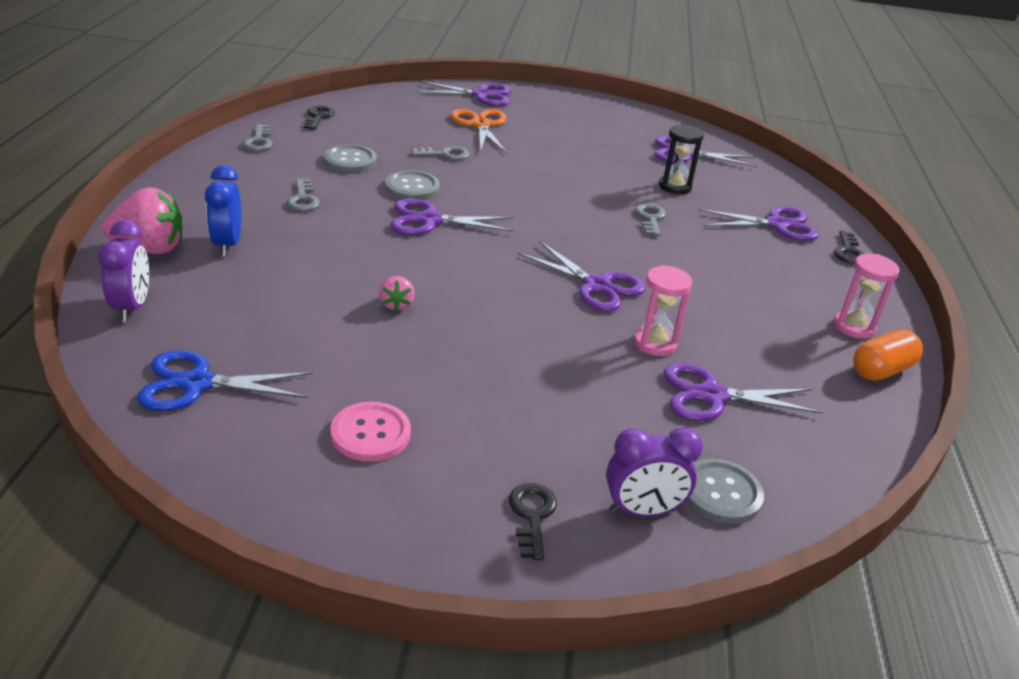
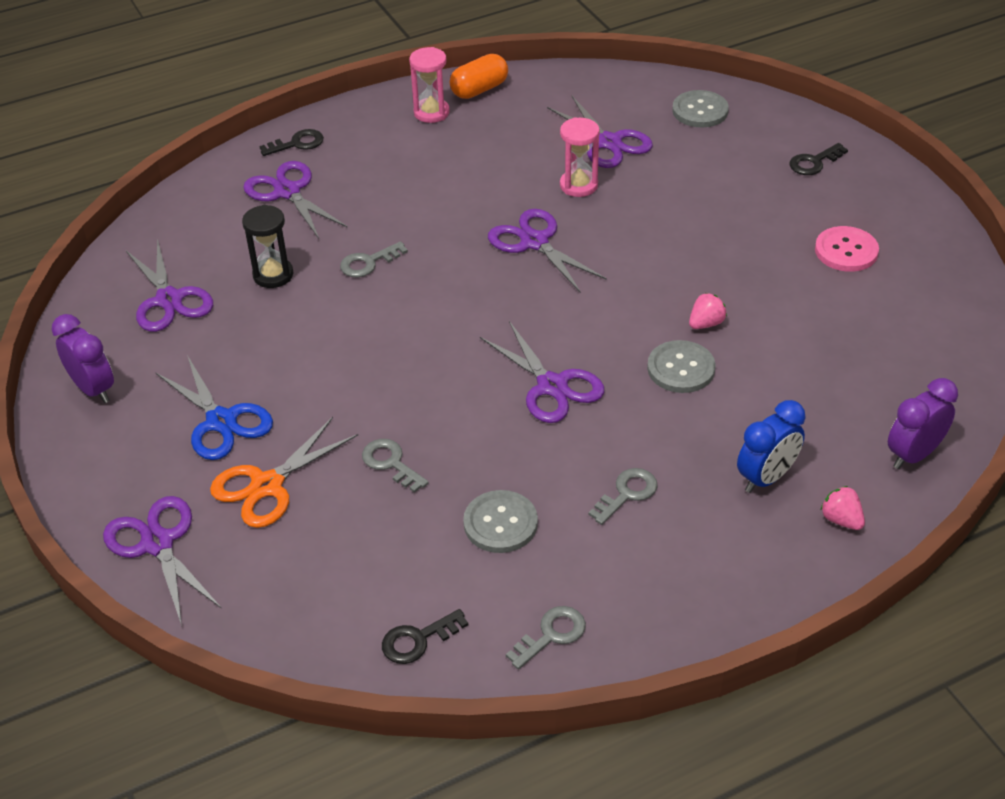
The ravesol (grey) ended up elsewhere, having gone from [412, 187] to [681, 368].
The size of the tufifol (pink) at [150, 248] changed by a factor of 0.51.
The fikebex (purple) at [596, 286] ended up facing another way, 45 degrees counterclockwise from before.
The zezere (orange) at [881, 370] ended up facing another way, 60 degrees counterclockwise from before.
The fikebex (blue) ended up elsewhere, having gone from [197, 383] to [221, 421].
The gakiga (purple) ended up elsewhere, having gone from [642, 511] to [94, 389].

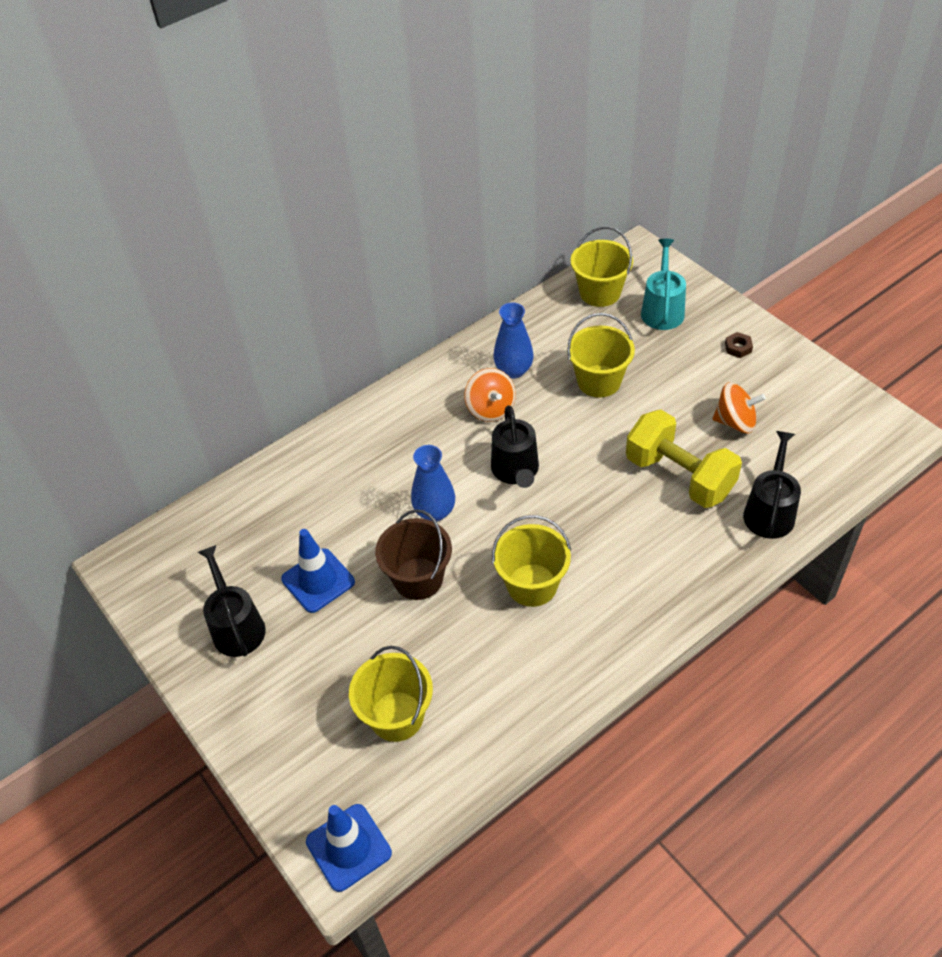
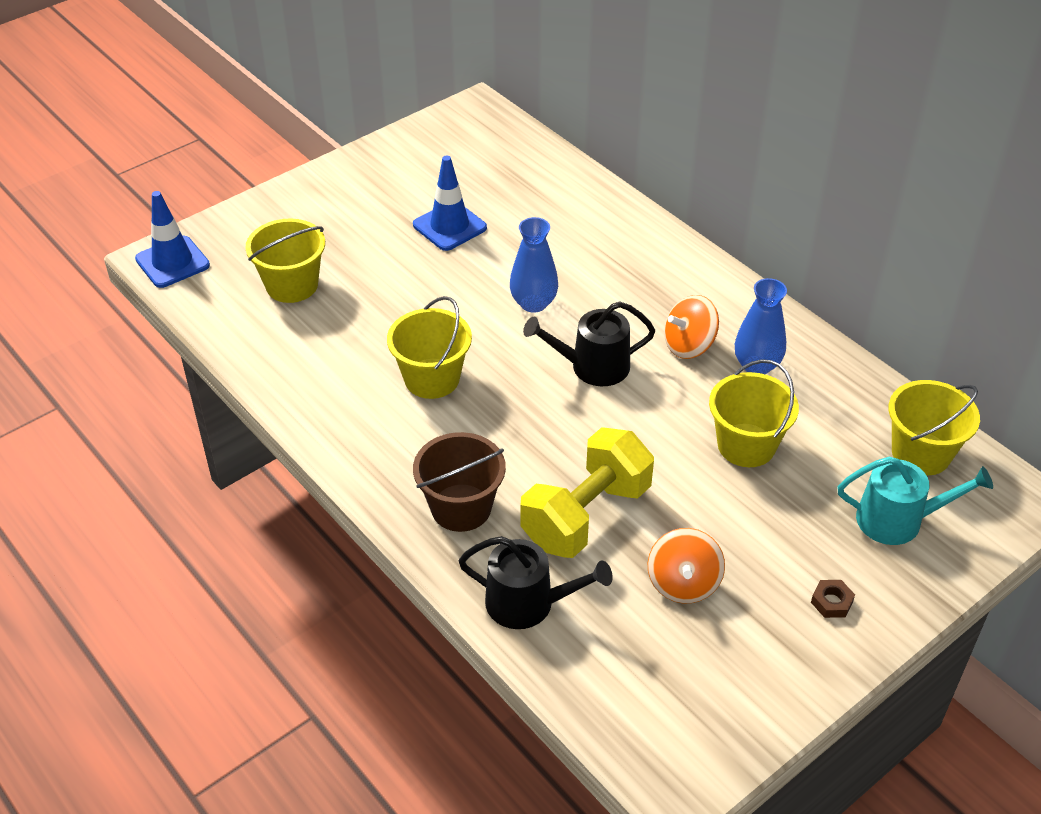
The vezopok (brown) ended up elsewhere, having gone from [418, 578] to [461, 508].
The second view lost the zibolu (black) at [236, 626].

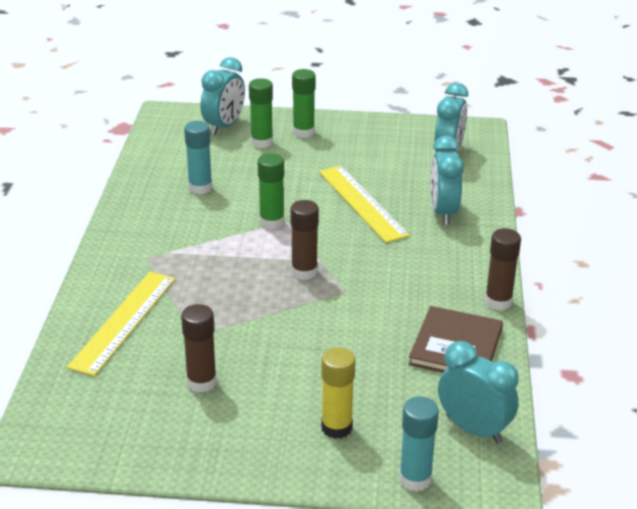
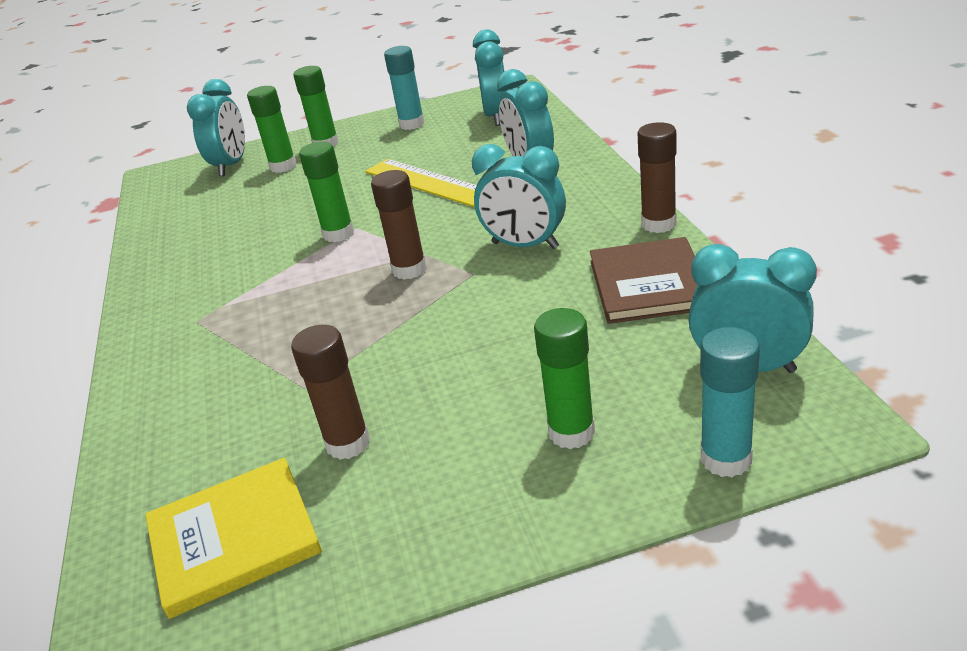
The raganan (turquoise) ended up elsewhere, having gone from [200, 188] to [412, 124].
The second view lost the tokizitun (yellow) at [123, 321].
What was the raganan (yellow) at [336, 427] turned into the raganan (green) at [571, 432].
The second view gained the gakiga (turquoise) at [525, 245].
The second view gained the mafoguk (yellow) at [234, 539].

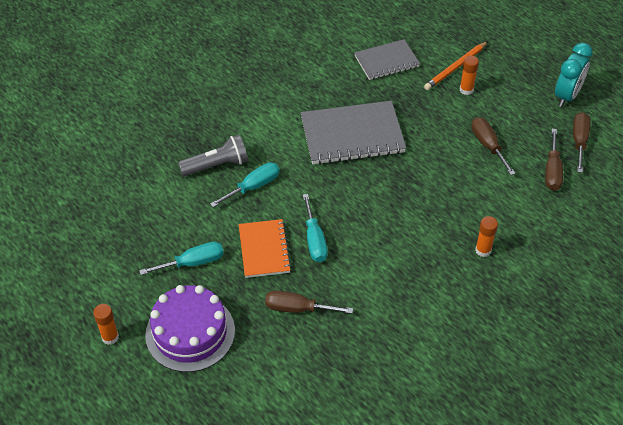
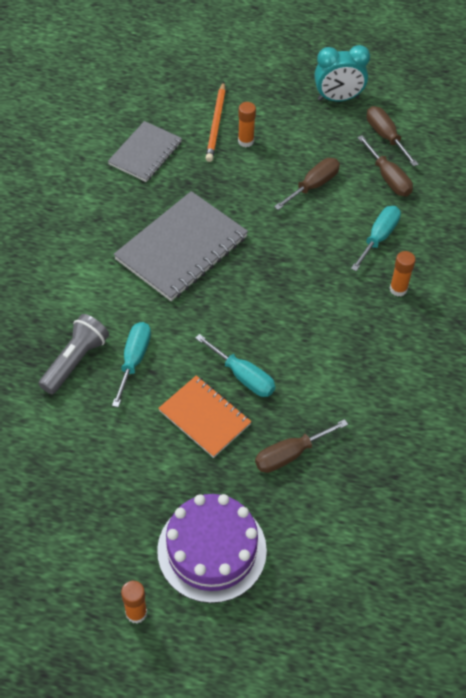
The gakiga (turquoise) at [567, 96] ended up facing another way, 90 degrees clockwise from before.
The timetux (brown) at [488, 145] ended up facing another way, 105 degrees clockwise from before.
The timetux (turquoise) ended up elsewhere, having gone from [193, 263] to [379, 237].

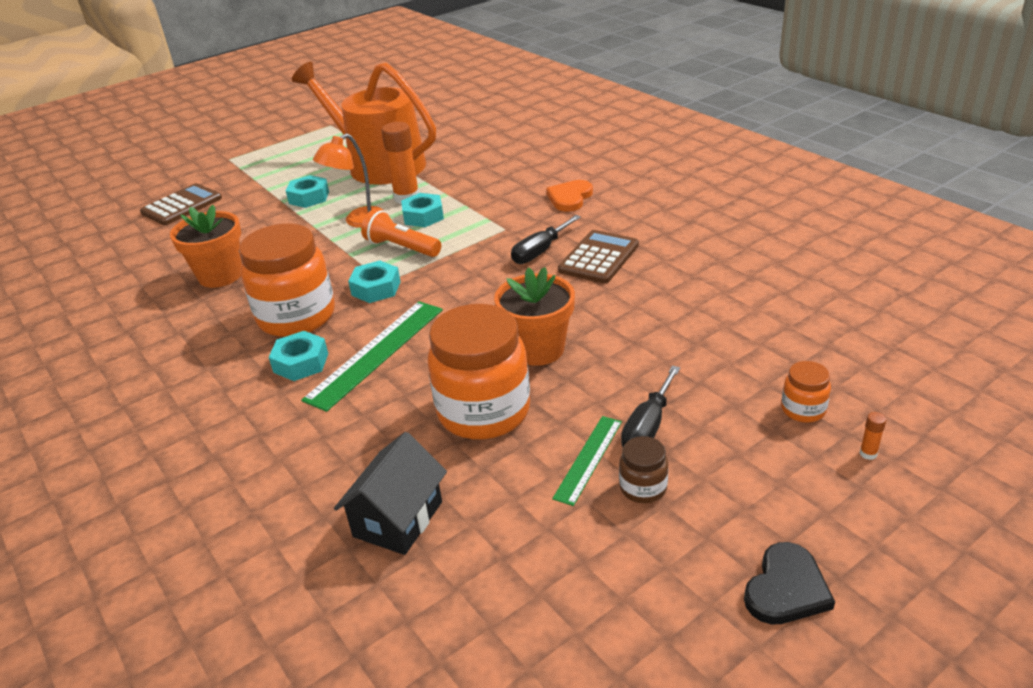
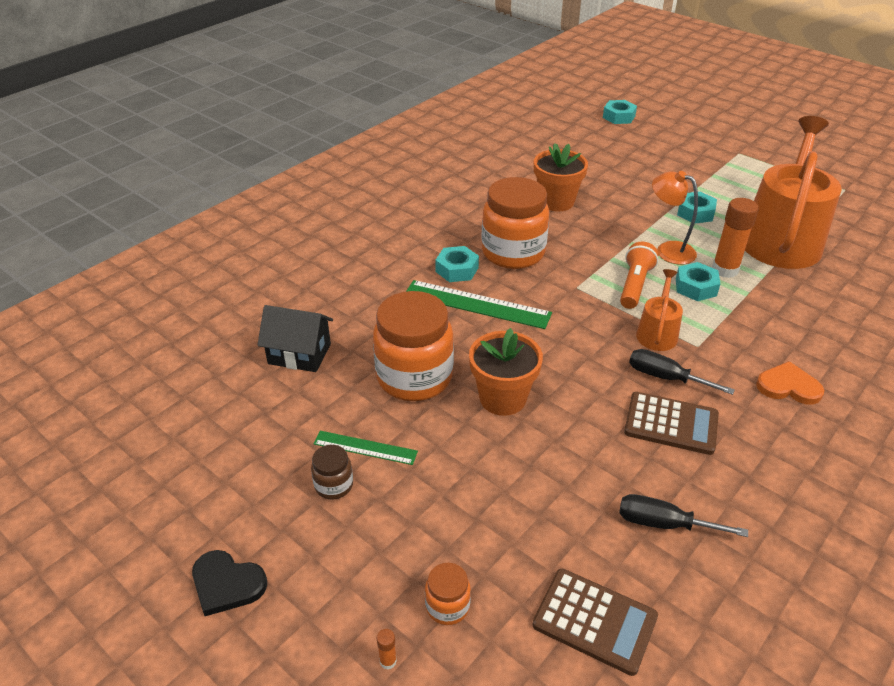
The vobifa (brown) ended up elsewhere, having gone from [182, 205] to [594, 621].
The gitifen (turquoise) ended up elsewhere, having gone from [376, 288] to [619, 117].
The timetux (black) ended up elsewhere, having gone from [648, 427] to [663, 524].
The second view gained the zibolu (orange) at [657, 333].

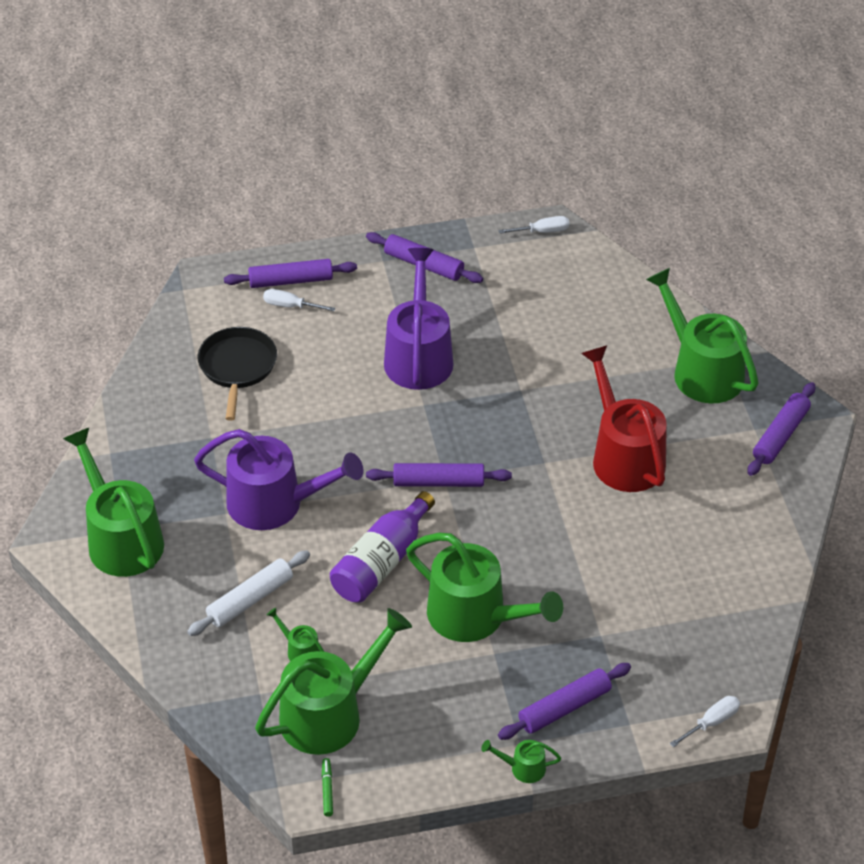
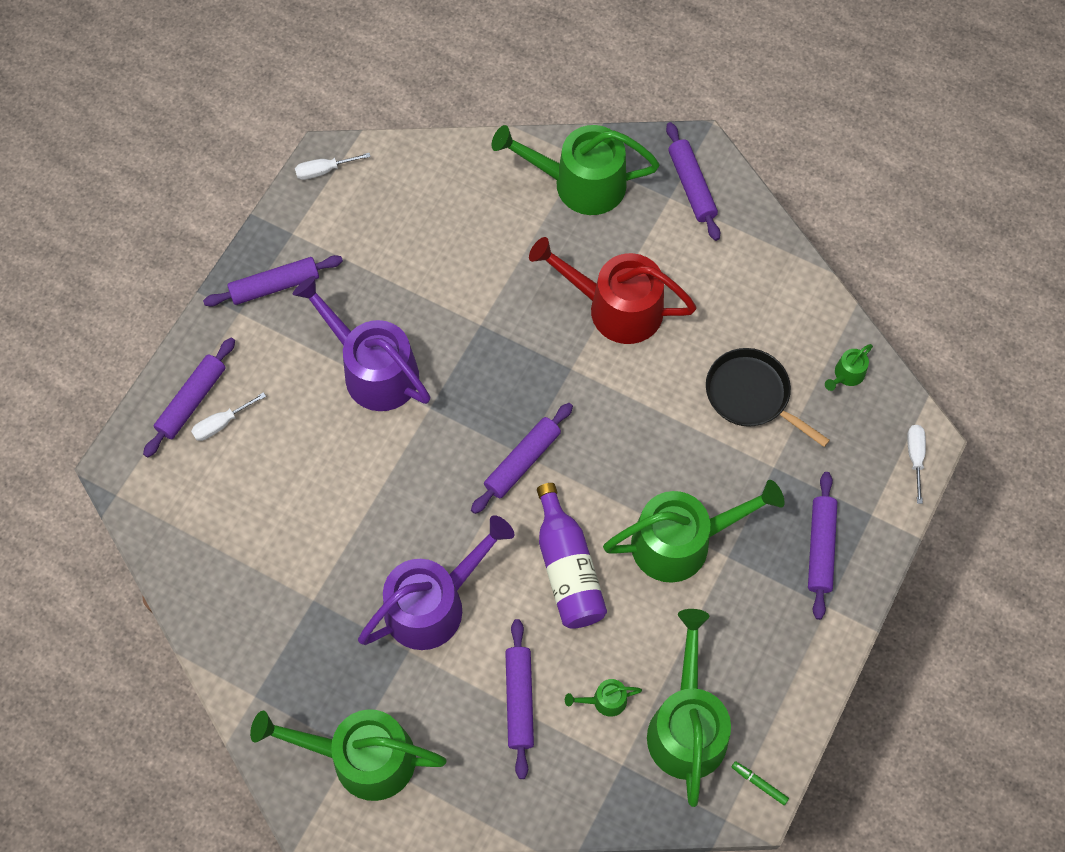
The timetux (white) at [542, 231] ended up facing another way, 135 degrees counterclockwise from before.
The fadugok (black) ended up elsewhere, having gone from [237, 367] to [751, 395].
What was the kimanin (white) at [250, 600] turned into the kimanin (purple) at [519, 700].
The zibolu (green) ended up elsewhere, having gone from [523, 768] to [846, 375].

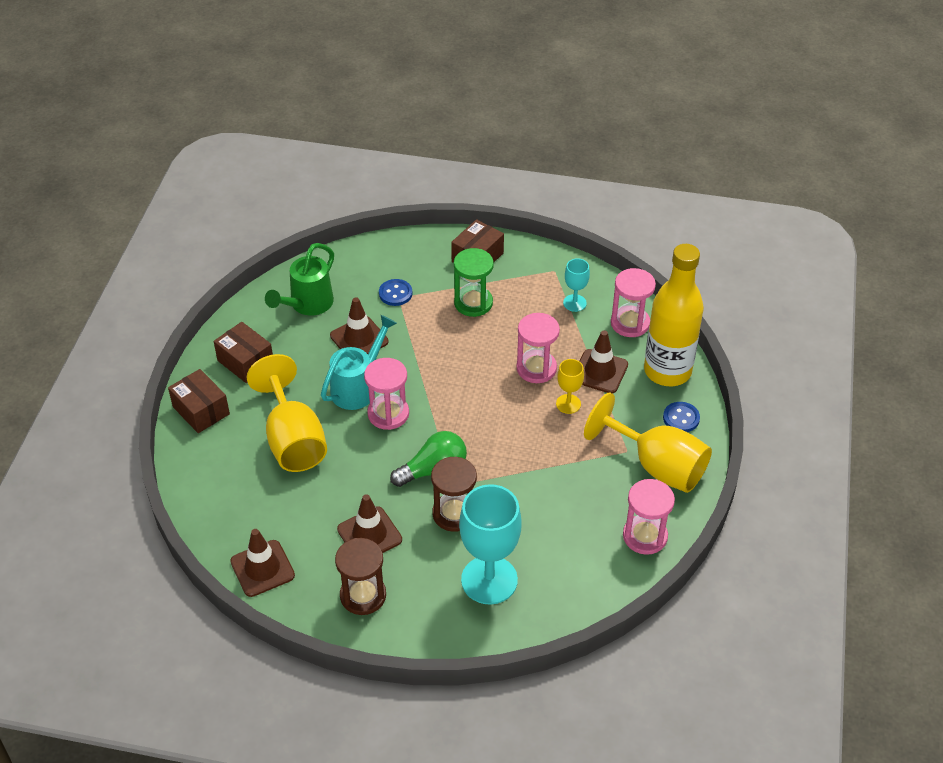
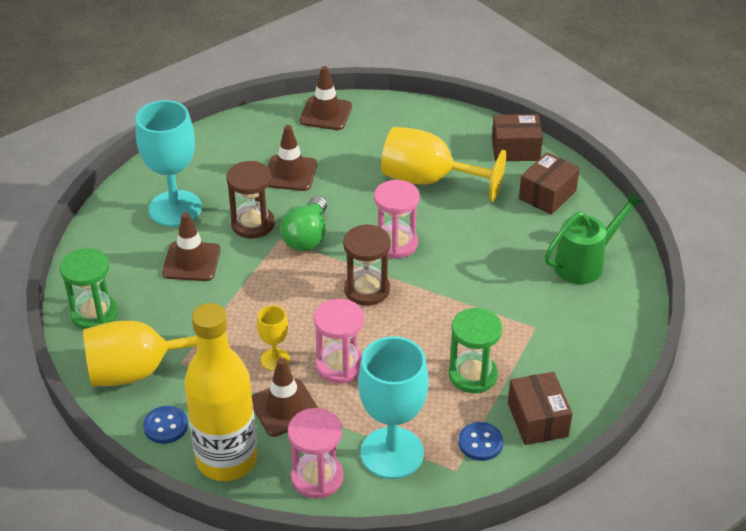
The zibolu (green) at [307, 305] ended up facing another way, 75 degrees clockwise from before.
The size of the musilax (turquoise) at [574, 303] changed by a factor of 2.04.
The ravesol (blue) ended up elsewhere, having gone from [395, 293] to [480, 443].
The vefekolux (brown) ended up elsewhere, having gone from [359, 339] to [191, 262].
The second view lost the zibolu (turquoise) at [358, 387].
The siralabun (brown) at [245, 362] ended up facing another way, 45 degrees counterclockwise from before.
What was the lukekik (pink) at [645, 536] turned into the lukekik (green) at [94, 314].
The lukekik (brown) ended up elsewhere, having gone from [363, 595] to [367, 290].

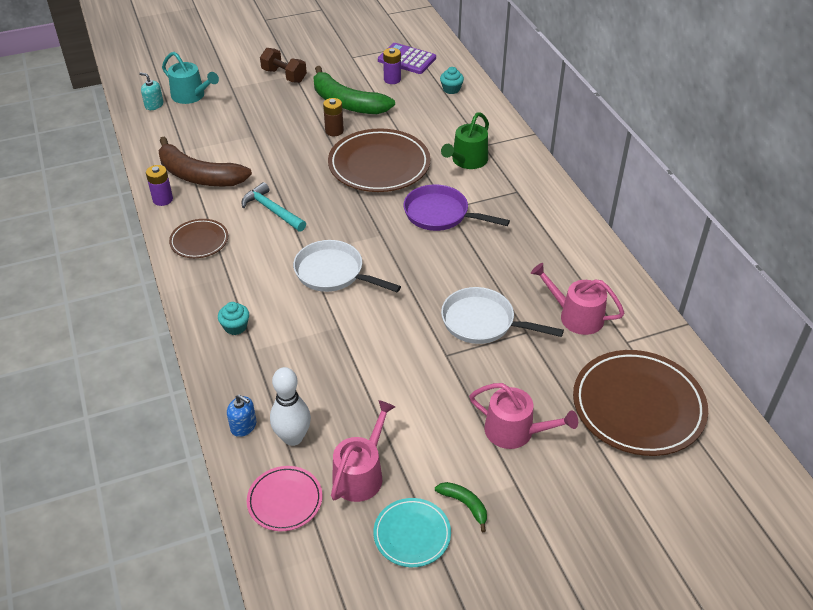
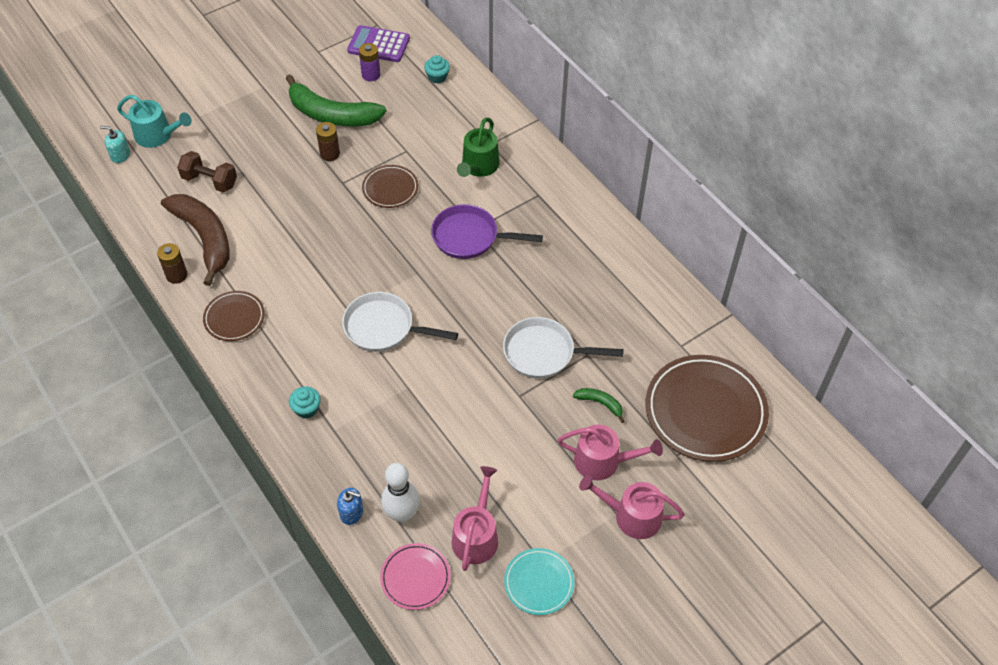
The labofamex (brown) ended up elsewhere, having gone from [284, 76] to [210, 181].
The size of the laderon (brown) at [379, 165] changed by a factor of 0.52.
The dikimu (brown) at [199, 176] ended up facing another way, 135 degrees counterclockwise from before.
What was the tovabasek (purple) at [163, 199] turned into the tovabasek (brown) at [176, 275].
The second view lost the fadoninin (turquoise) at [272, 210].
The zibolu (pink) ended up elsewhere, having gone from [576, 316] to [632, 516].
The dikimu (green) ended up elsewhere, having gone from [464, 504] to [600, 403].

